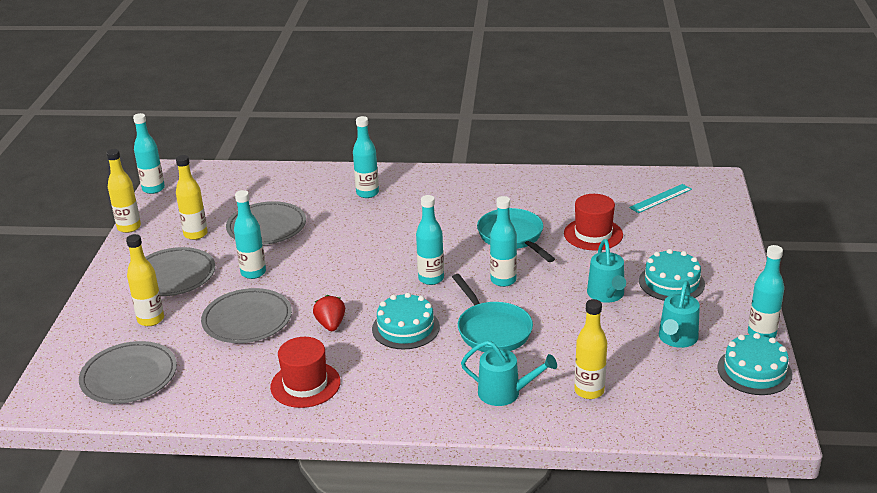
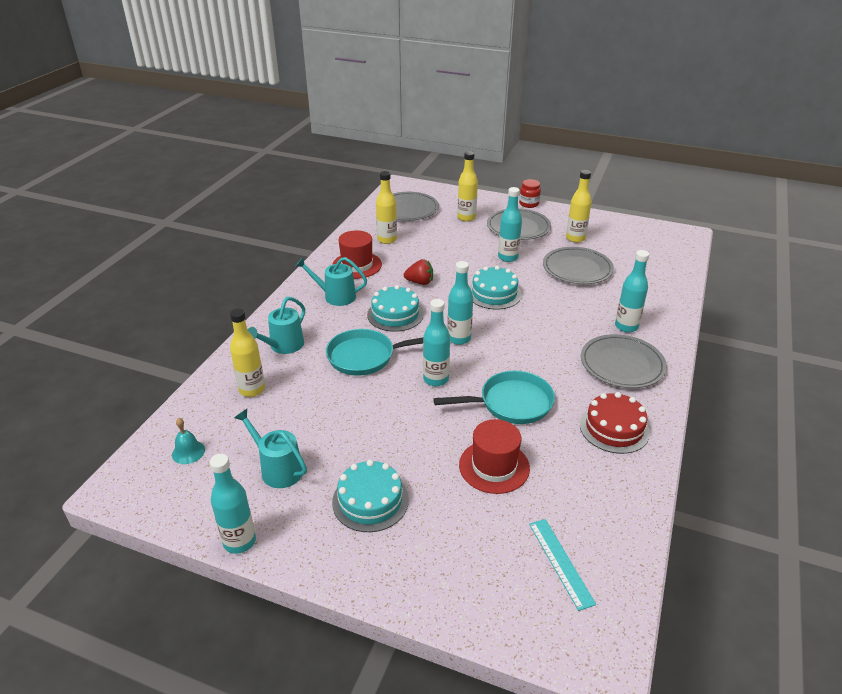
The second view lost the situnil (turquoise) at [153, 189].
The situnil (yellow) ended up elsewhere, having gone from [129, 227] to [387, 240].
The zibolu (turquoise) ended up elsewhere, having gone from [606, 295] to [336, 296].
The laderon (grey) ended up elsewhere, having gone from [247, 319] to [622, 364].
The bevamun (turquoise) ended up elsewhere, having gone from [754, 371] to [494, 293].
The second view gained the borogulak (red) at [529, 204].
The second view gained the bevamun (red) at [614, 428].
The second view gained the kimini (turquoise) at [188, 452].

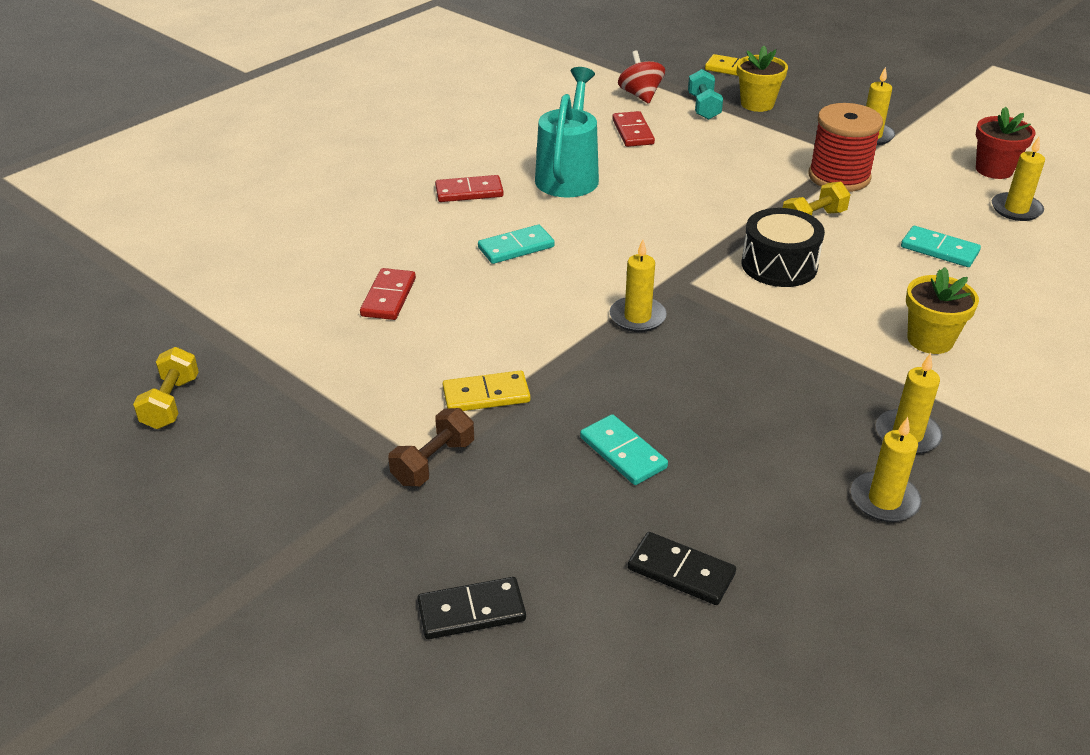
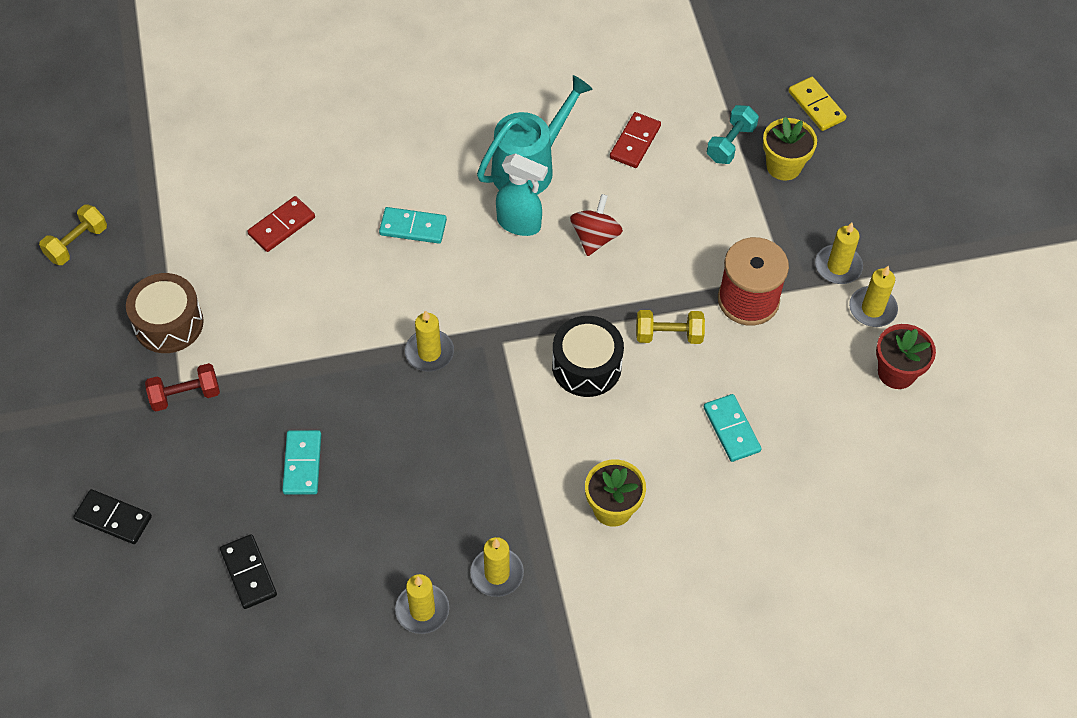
The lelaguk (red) ended up elsewhere, having gone from [640, 95] to [595, 237].
The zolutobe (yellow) ended up elsewhere, having gone from [1016, 209] to [872, 309].
The second view lost the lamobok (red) at [469, 192].
The second view lost the lamobok (yellow) at [486, 395].
What was the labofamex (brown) at [433, 462] turned into the labofamex (red) at [185, 395].
The second view gained the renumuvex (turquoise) at [519, 224].
The second view gained the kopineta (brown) at [168, 323].

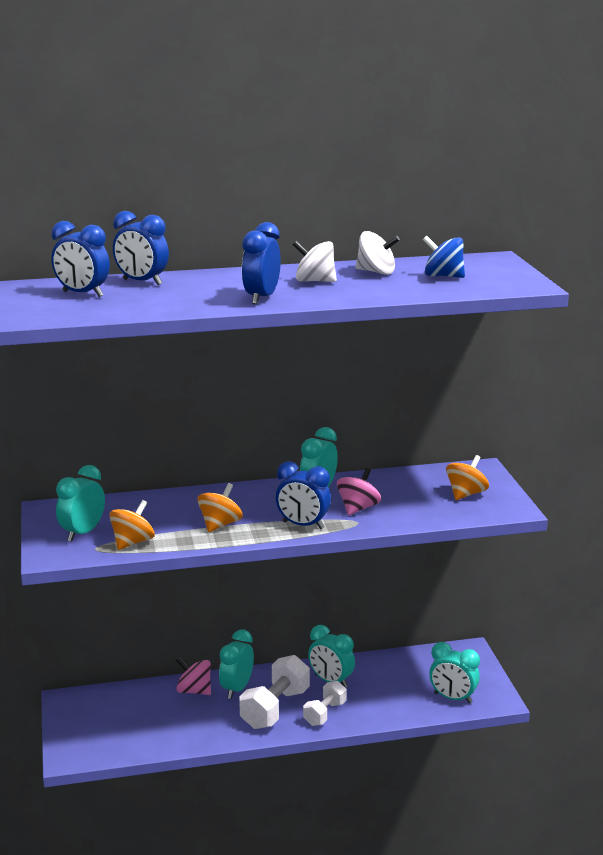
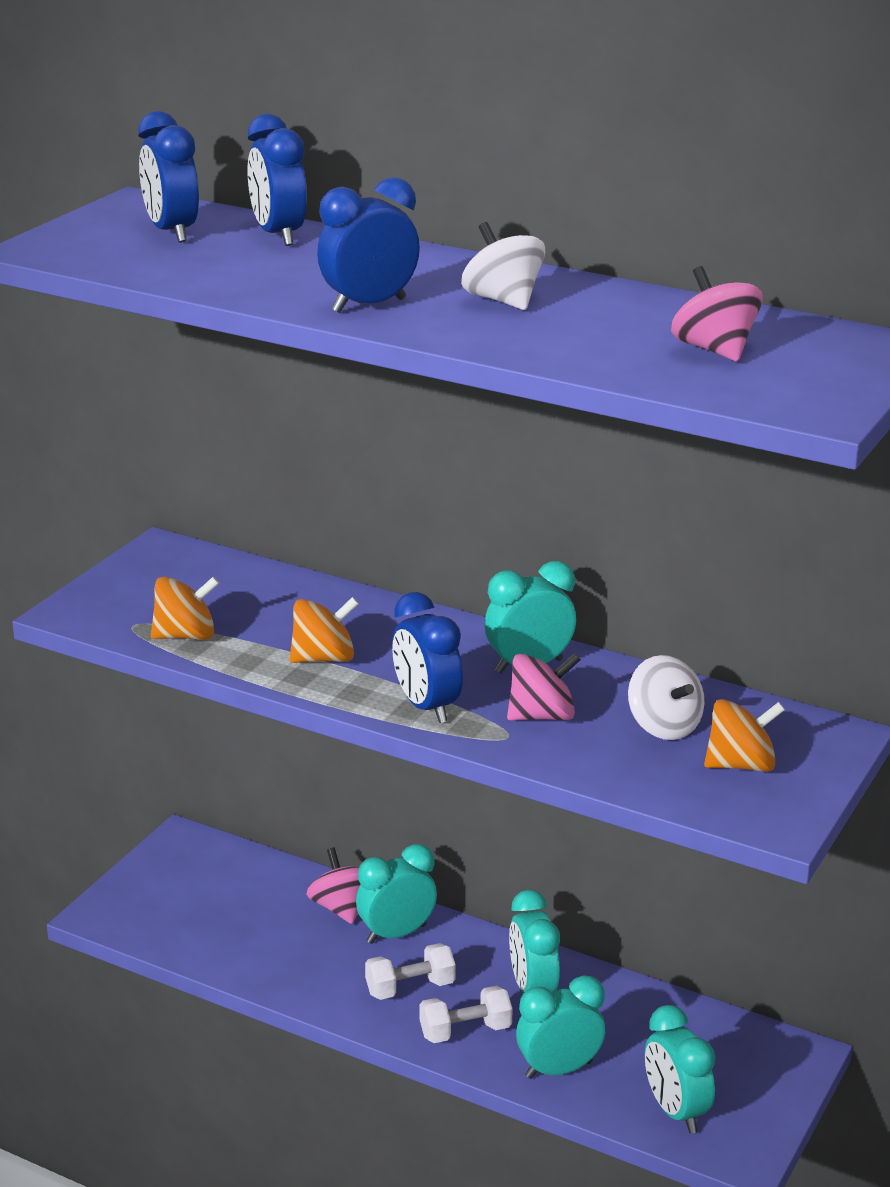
The lelaguk (white) ended up elsewhere, having gone from [376, 272] to [664, 726].
What was the lelaguk (blue) at [443, 276] turned into the lelaguk (pink) at [714, 350].
The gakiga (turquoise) ended up elsewhere, having gone from [83, 533] to [559, 1069].
The size of the labofamex (white) at [275, 708] changed by a factor of 0.61.

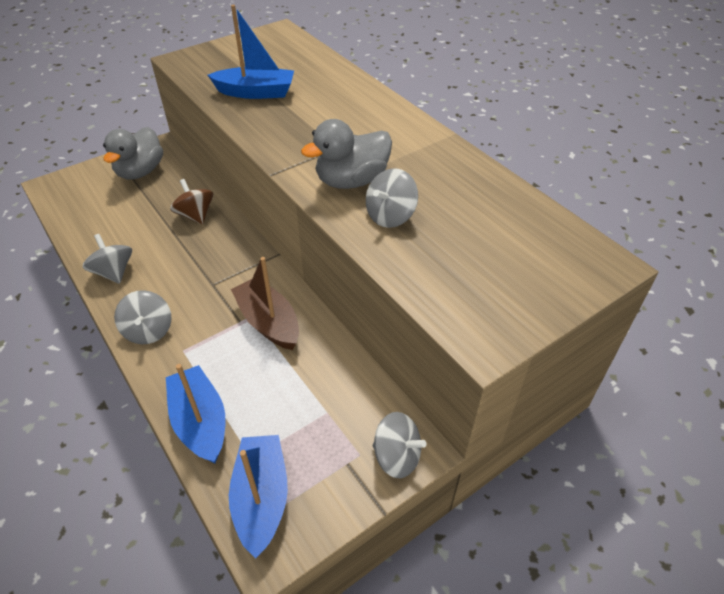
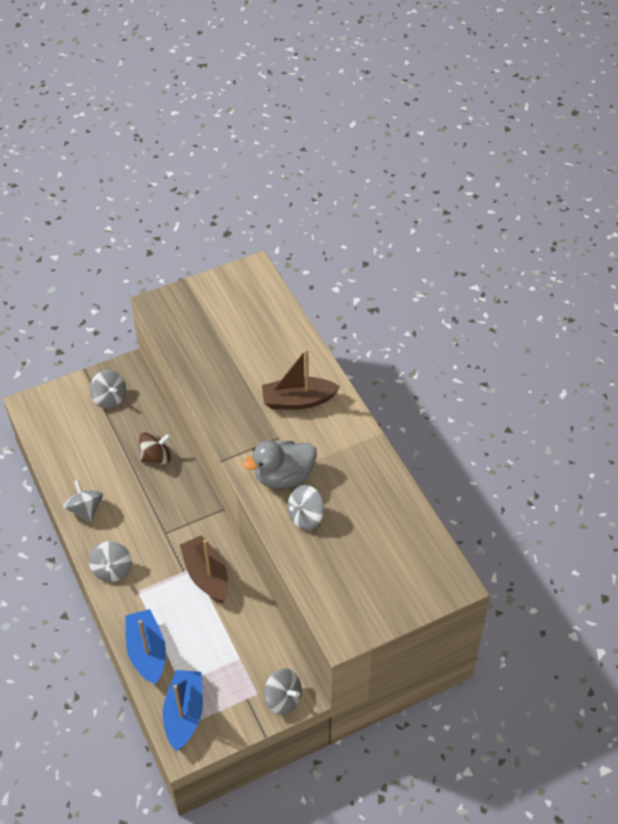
The second view lost the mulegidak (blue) at [256, 92].
Where the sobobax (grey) stood at [140, 171], the lelaguk (grey) came to stand at [109, 398].
The lelaguk (brown) at [195, 215] ended up facing another way, 90 degrees clockwise from before.
The second view gained the mulegidak (brown) at [298, 400].

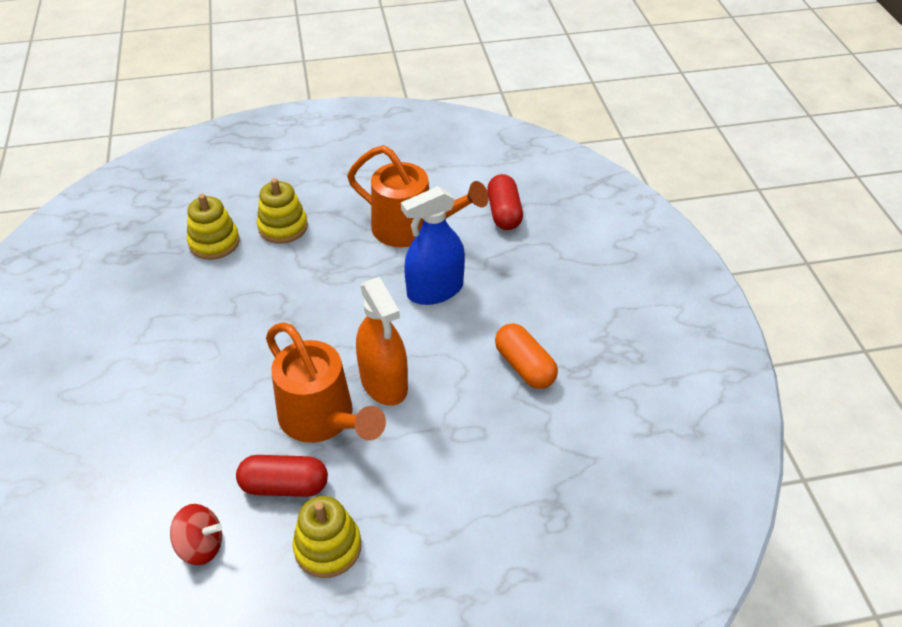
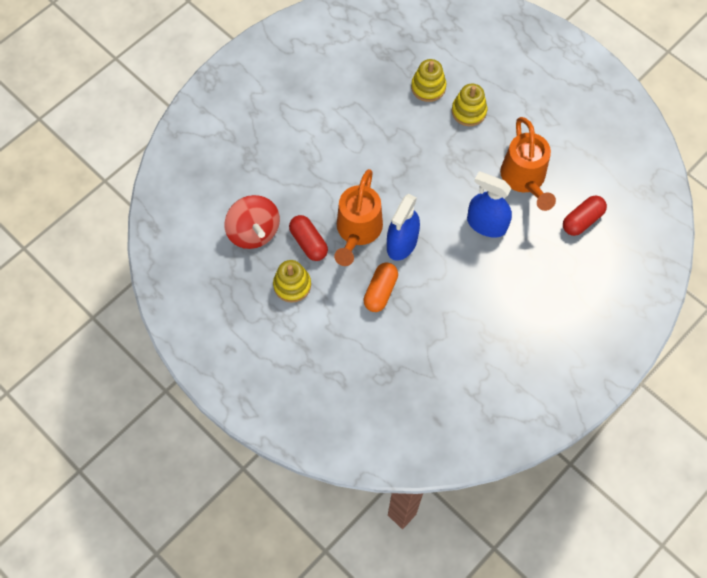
What was the renumuvex (orange) at [384, 383] turned into the renumuvex (blue) at [402, 243].
The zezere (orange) ended up elsewhere, having gone from [524, 366] to [380, 291].
The size of the lelaguk (red) at [201, 546] changed by a factor of 1.71.

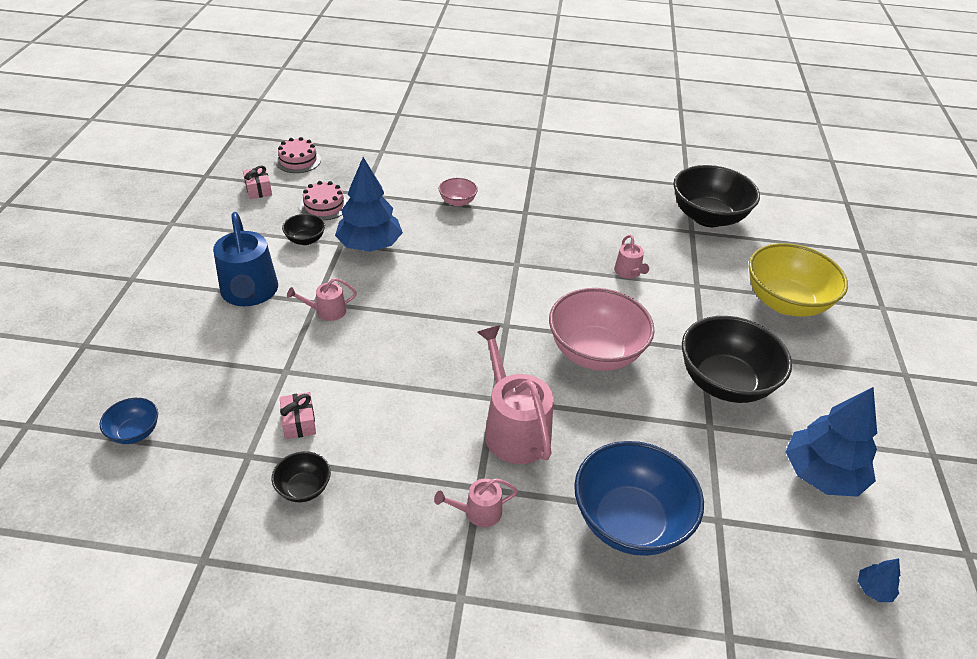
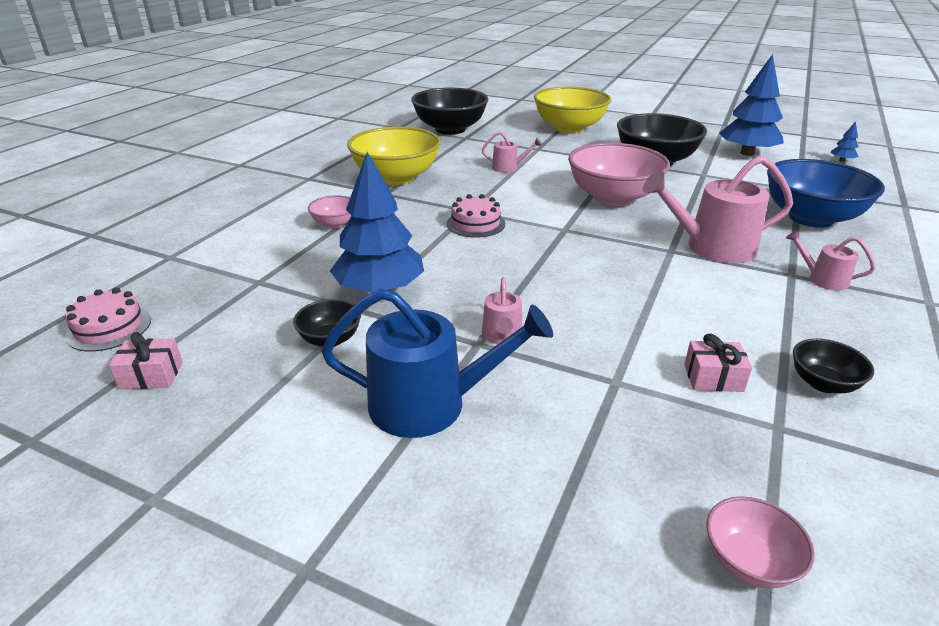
The bevamun (pink) ended up elsewhere, having gone from [324, 206] to [475, 223].
What was the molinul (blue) at [135, 432] turned into the molinul (pink) at [749, 562].
The zibolu (pink) at [478, 512] ended up facing another way, 120 degrees clockwise from before.
The second view gained the molinul (yellow) at [396, 178].

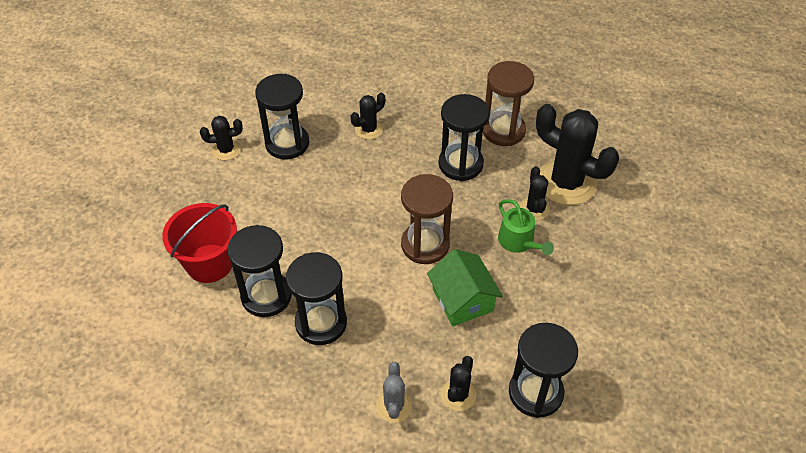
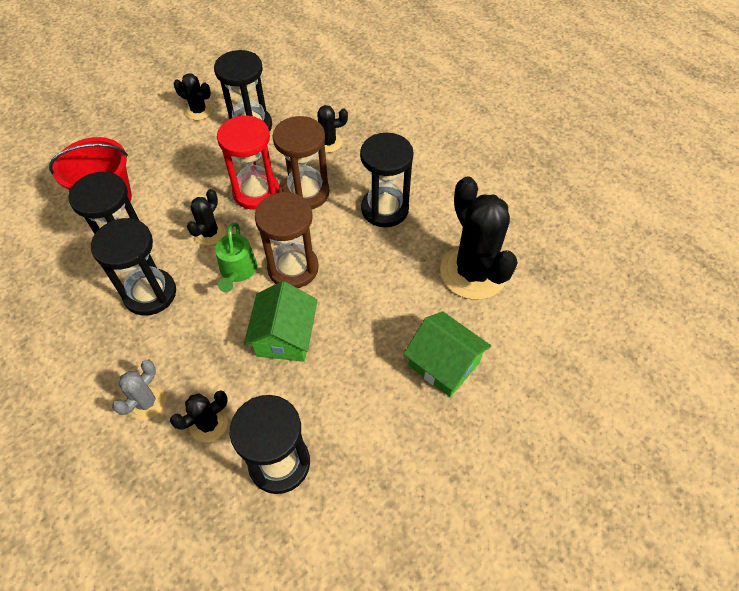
The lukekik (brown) ended up elsewhere, having gone from [503, 130] to [306, 192].
The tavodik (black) ended up elsewhere, having gone from [534, 209] to [210, 233].
The zibolu (green) ended up elsewhere, having gone from [519, 241] to [237, 271].
The second view gained the lukekik (red) at [256, 192].
The second view gained the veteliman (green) at [444, 364].

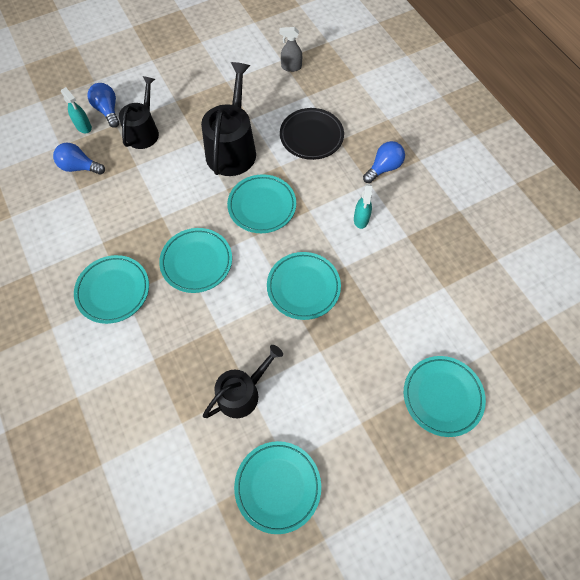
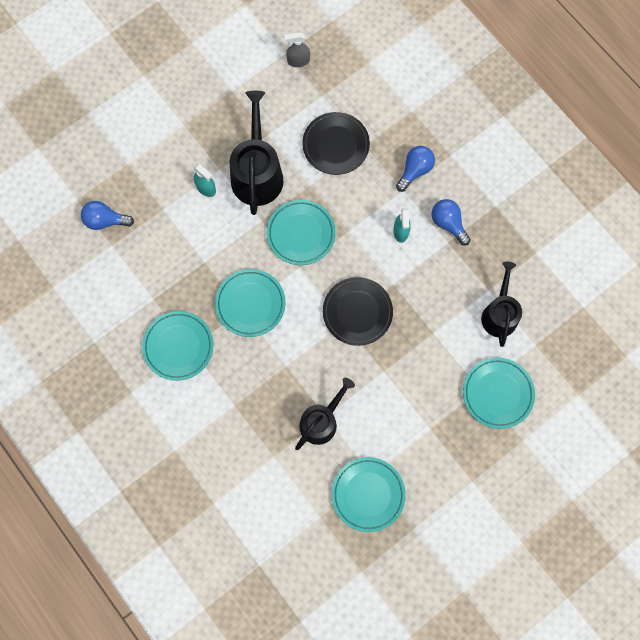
The zibolu (black) ended up elsewhere, having gone from [144, 131] to [499, 314].
The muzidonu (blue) ended up elsewhere, having gone from [108, 110] to [448, 223].
The renumuvex (turquoise) ended up elsewhere, having gone from [83, 126] to [206, 188].
What was the laderon (turquoise) at [303, 287] turned into the laderon (black) at [357, 312].

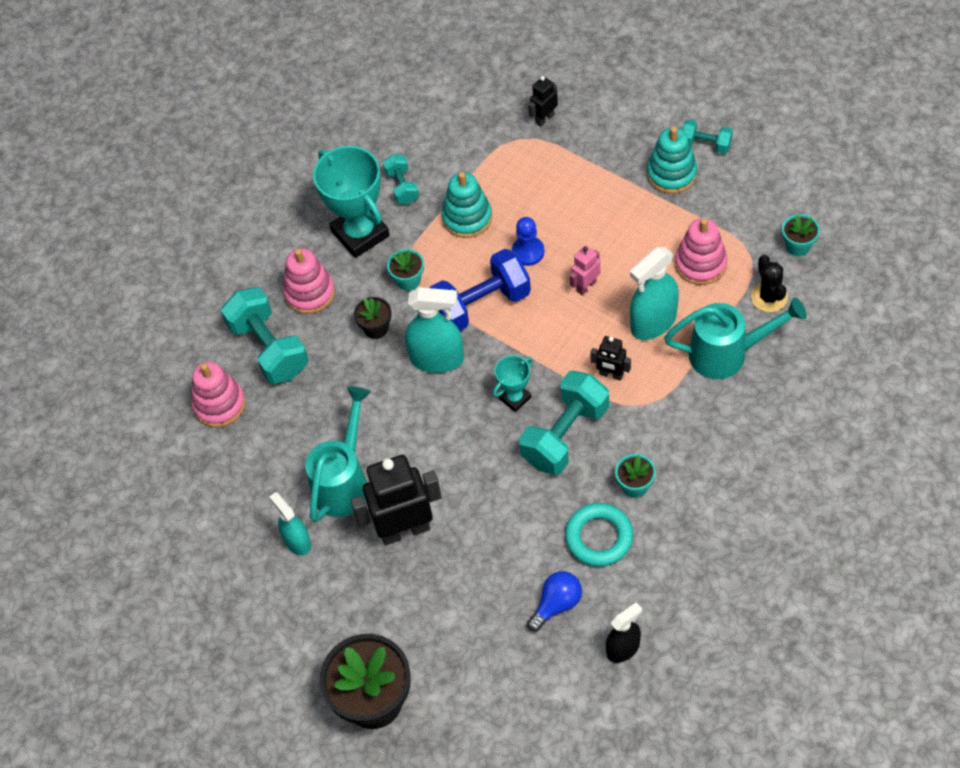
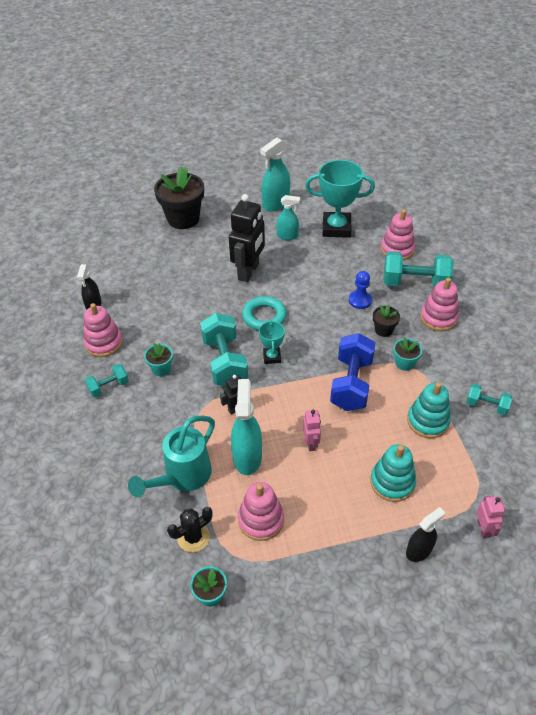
What was the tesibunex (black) at [544, 118] turned into the tesibunex (pink) at [483, 528].
The labofamex (turquoise) ended up elsewhere, having gone from [705, 145] to [108, 387].
The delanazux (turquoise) ended up elsewhere, having gone from [671, 174] to [392, 482].
The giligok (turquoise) ended up elsewhere, having gone from [360, 234] to [336, 228].
The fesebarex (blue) ended up elsewhere, having gone from [528, 252] to [360, 300].
The tavodik (black) at [769, 297] ended up facing another way, 60 degrees counterclockwise from before.
The renumuvex (turquoise) ended up elsewhere, having gone from [437, 359] to [275, 204].
The second view lost the zibolu (turquoise) at [344, 481].
The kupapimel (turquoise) ended up elsewhere, having gone from [599, 537] to [264, 316].
The second view lost the muzidonu (blue) at [556, 604].
The second view gained the delanazux (pink) at [104, 343].
The second view gained the renumuvex (black) at [419, 550].

